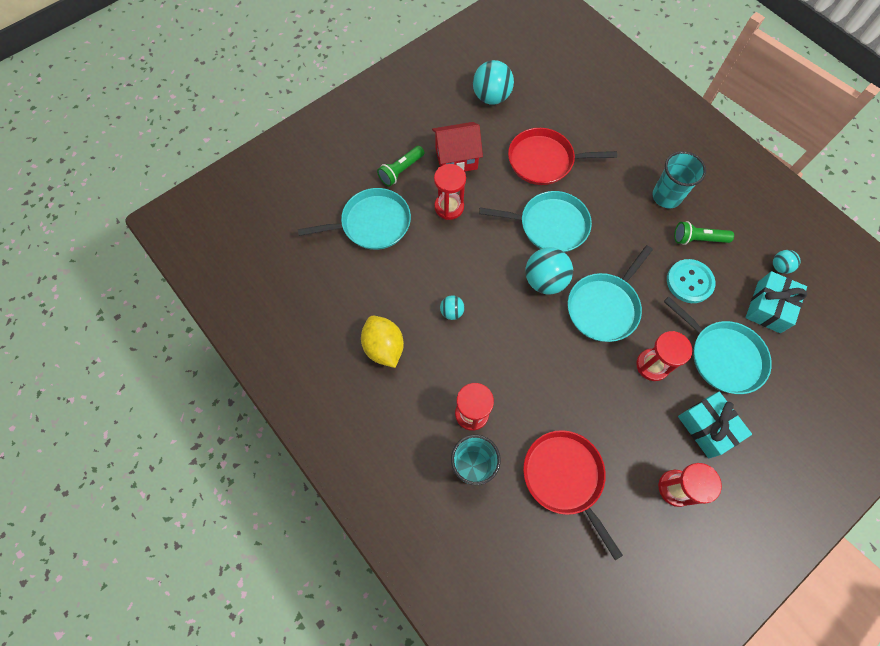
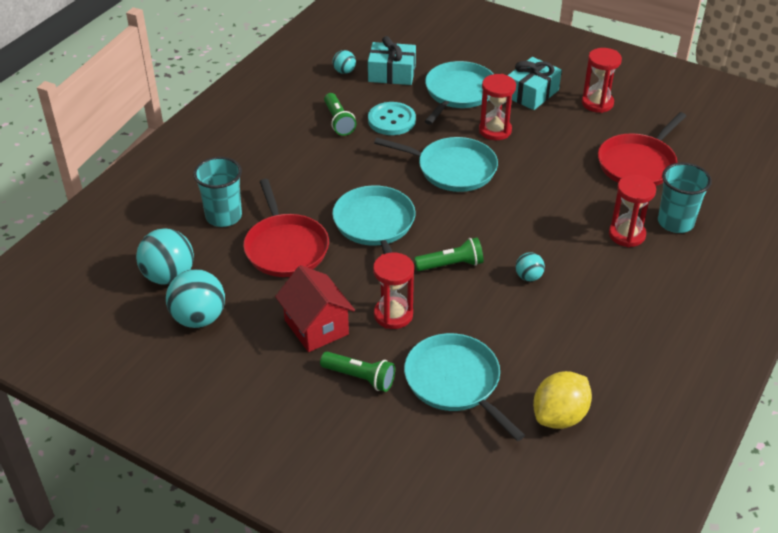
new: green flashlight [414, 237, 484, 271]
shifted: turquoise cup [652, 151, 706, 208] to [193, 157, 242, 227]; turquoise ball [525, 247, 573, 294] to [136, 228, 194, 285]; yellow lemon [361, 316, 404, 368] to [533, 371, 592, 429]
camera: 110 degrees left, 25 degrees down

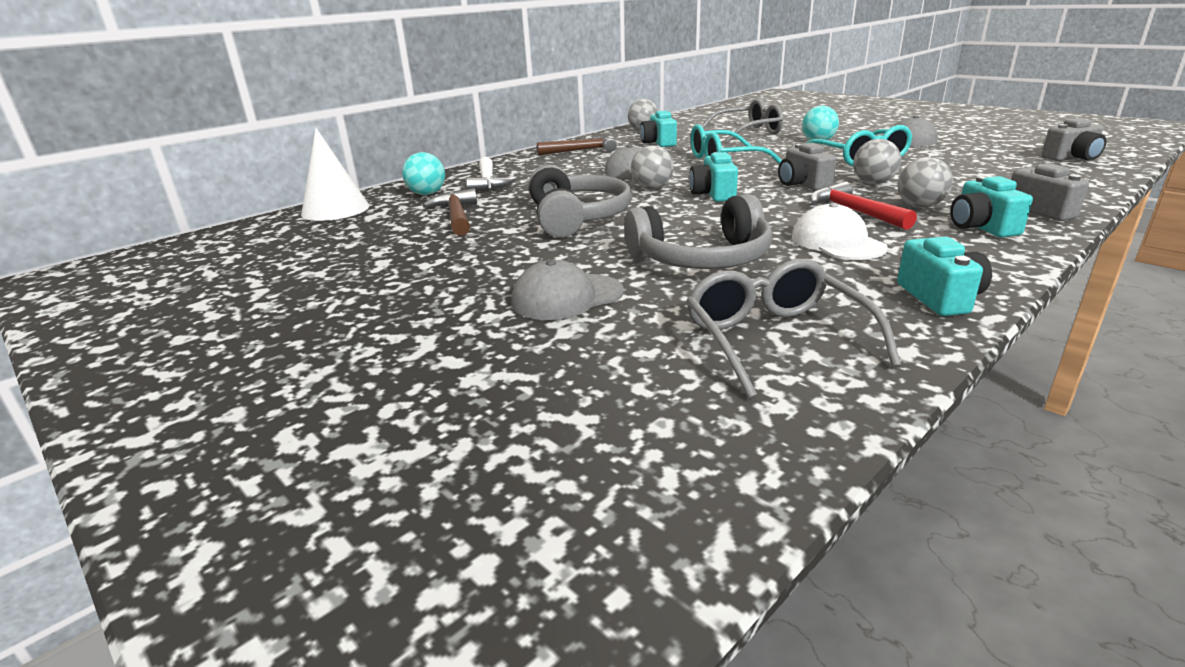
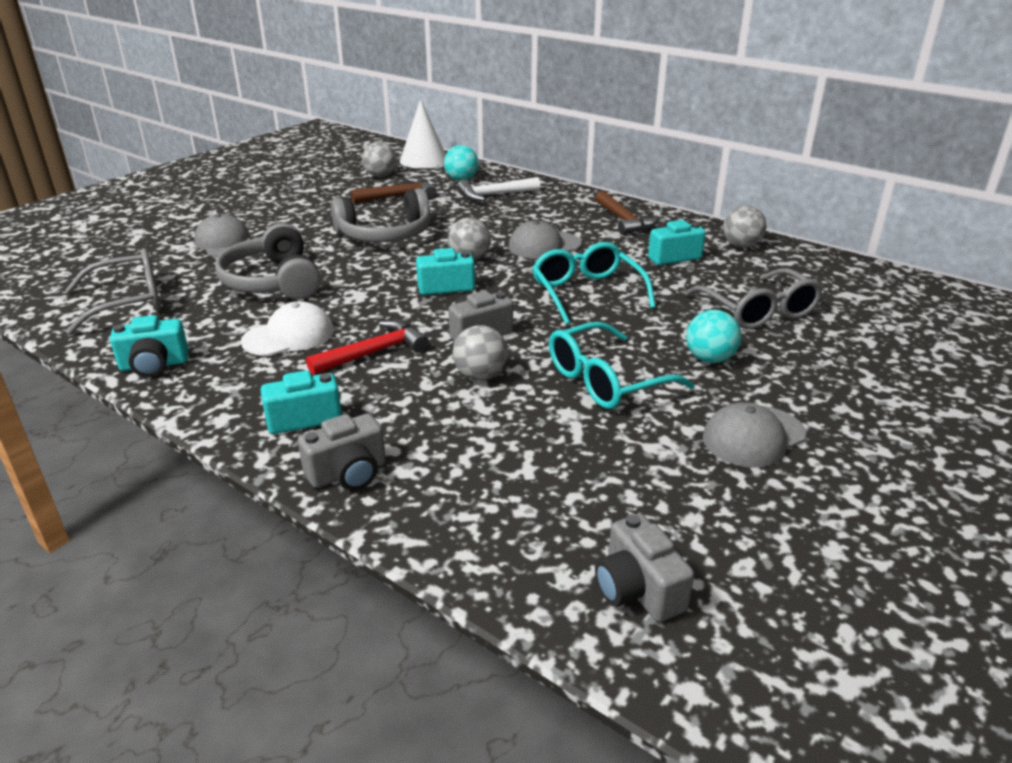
shifted: grey ball [897, 157, 953, 208] to [362, 142, 396, 177]
camera: 80 degrees right, 5 degrees up

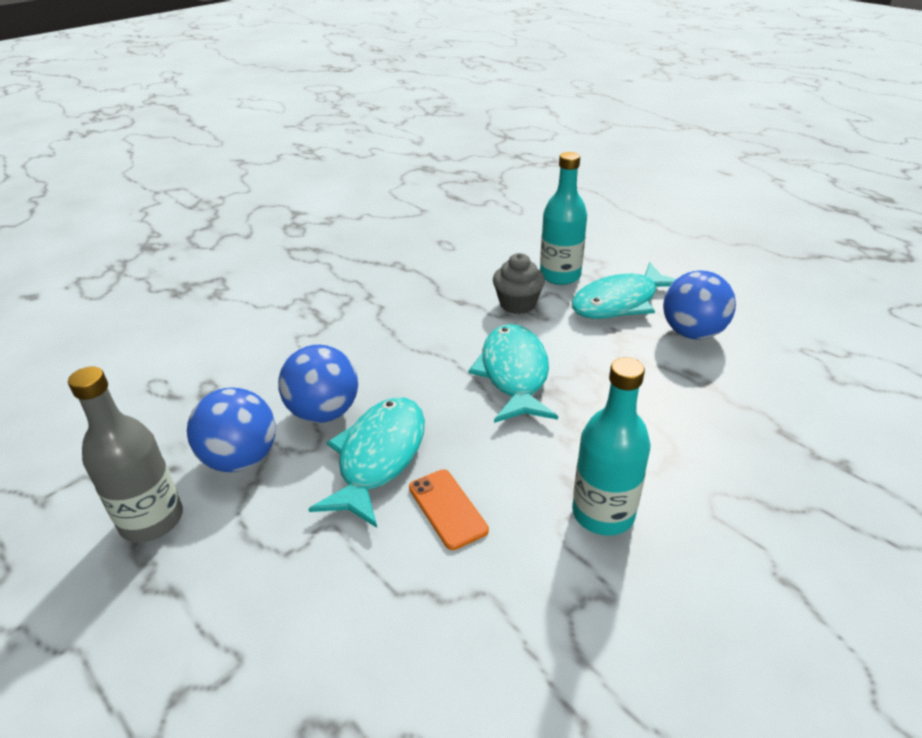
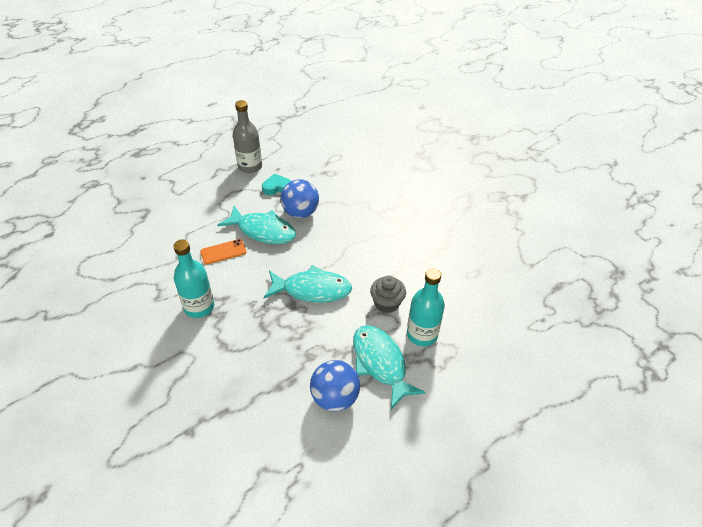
swapped: blue ball [187, 388, 275, 472] to turquoise heart [262, 174, 291, 195]
camera: 95 degrees right, 10 degrees up

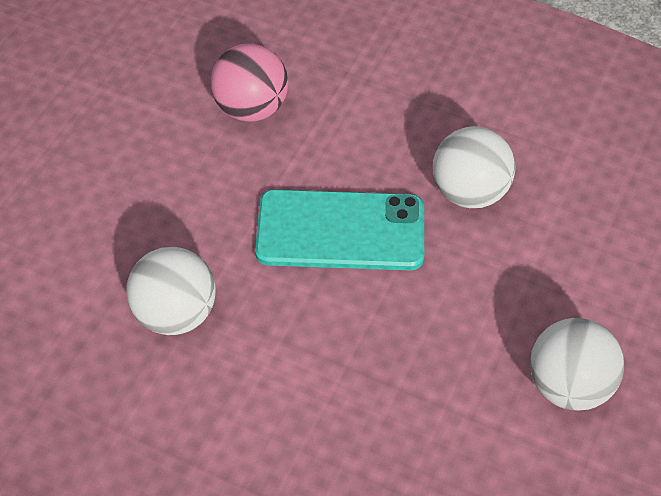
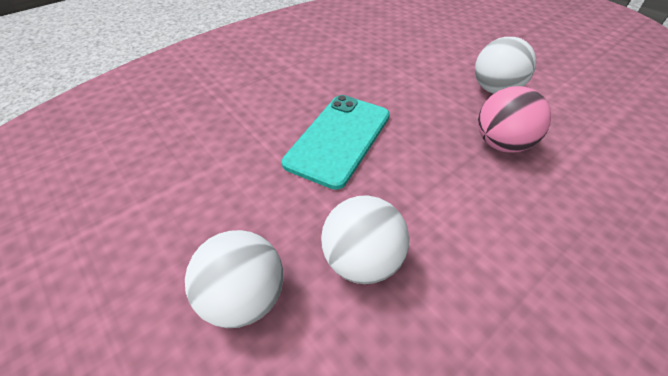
shifted: pink ball [211, 44, 288, 122] to [478, 86, 551, 153]; white ball [433, 126, 515, 208] to [185, 230, 283, 328]
camera: 65 degrees left, 5 degrees down

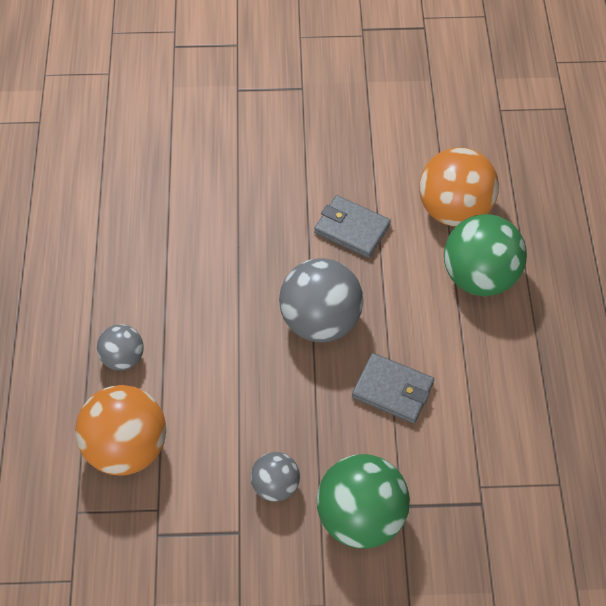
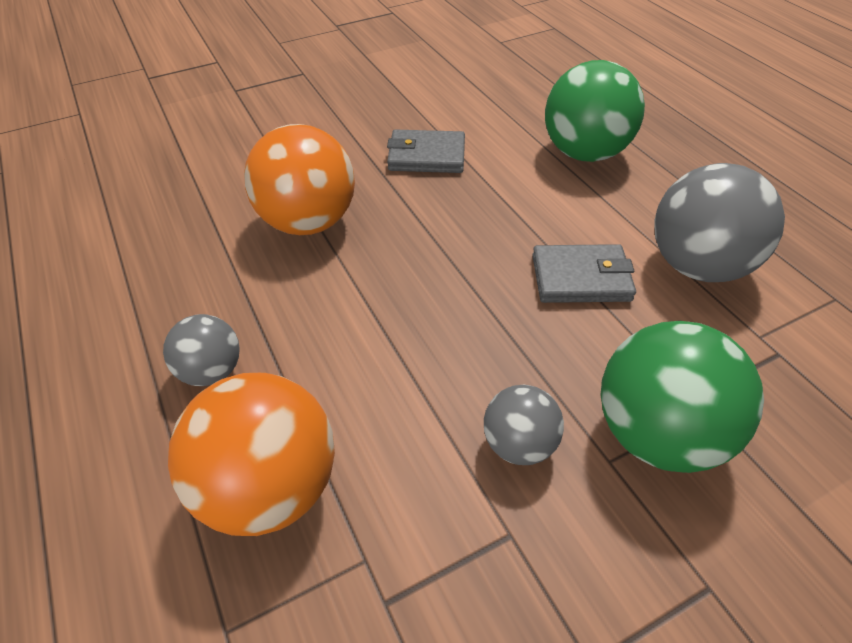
shifted: orange ball [419, 147, 499, 227] to [244, 124, 355, 235]; grey ball [279, 258, 363, 342] to [654, 163, 785, 282]
camera: 25 degrees left, 10 degrees down

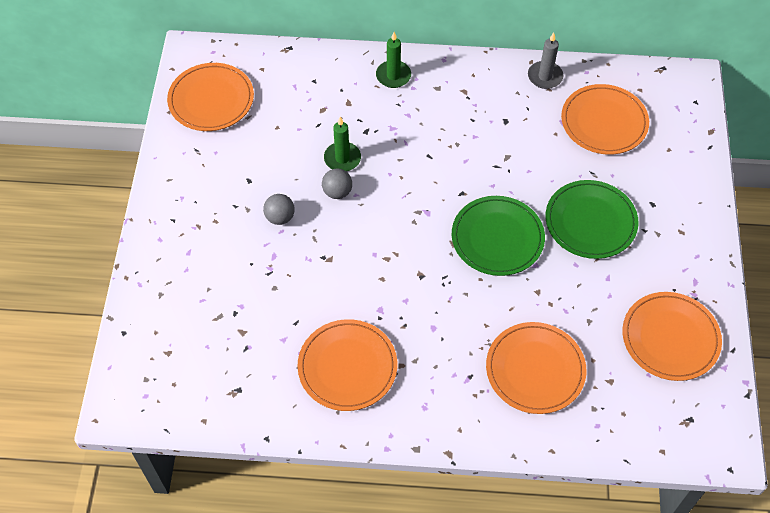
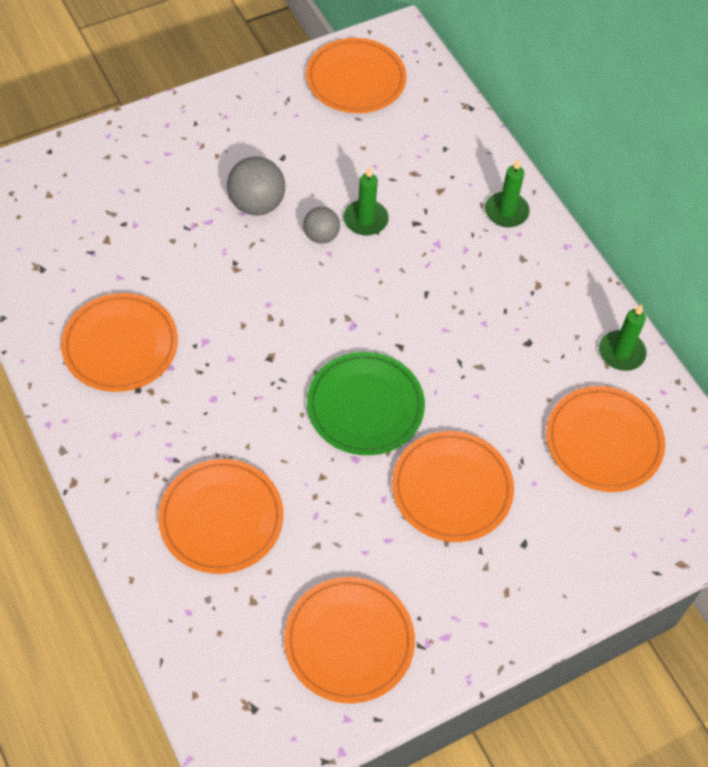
repainted: grey candle [528, 33, 563, 89] to green candle [599, 304, 646, 371]; green plate [545, 180, 639, 259] to orange plate [392, 431, 514, 542]
scaled: grey ball [263, 194, 295, 225] = [227, 156, 285, 215] x1.59
camera: 55 degrees right, 0 degrees up

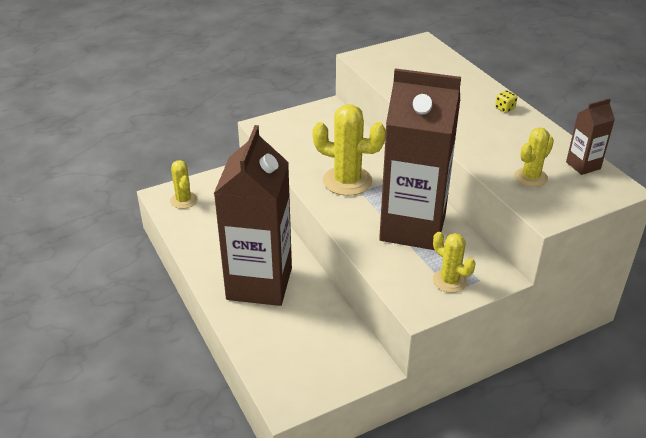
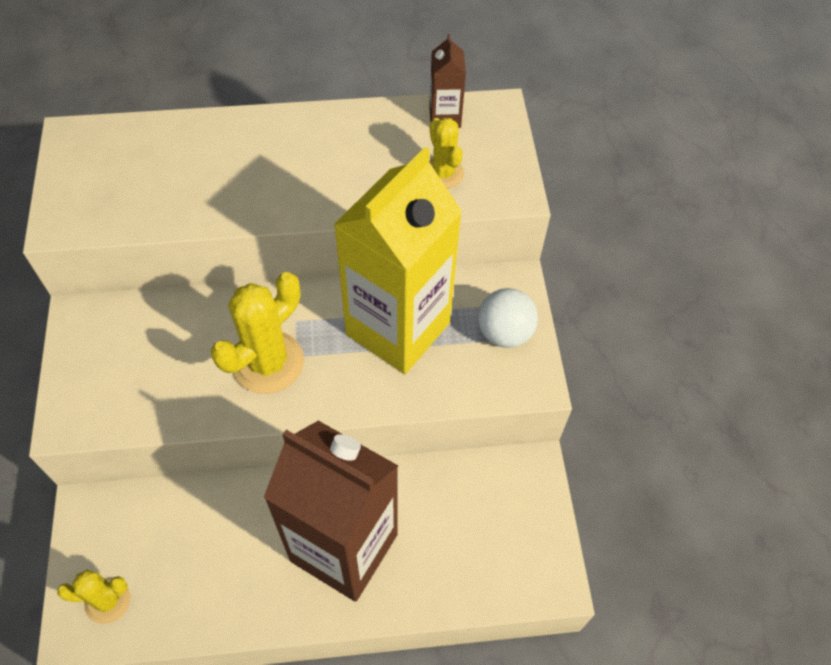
gone: yellow dice [495, 90, 517, 113]
swapped: yellow cactus [433, 232, 475, 293] to white ball [478, 288, 538, 348]
repainted: brown carton [379, 68, 461, 250] to yellow carton [334, 147, 462, 374]
camera: 70 degrees left, 20 degrees up

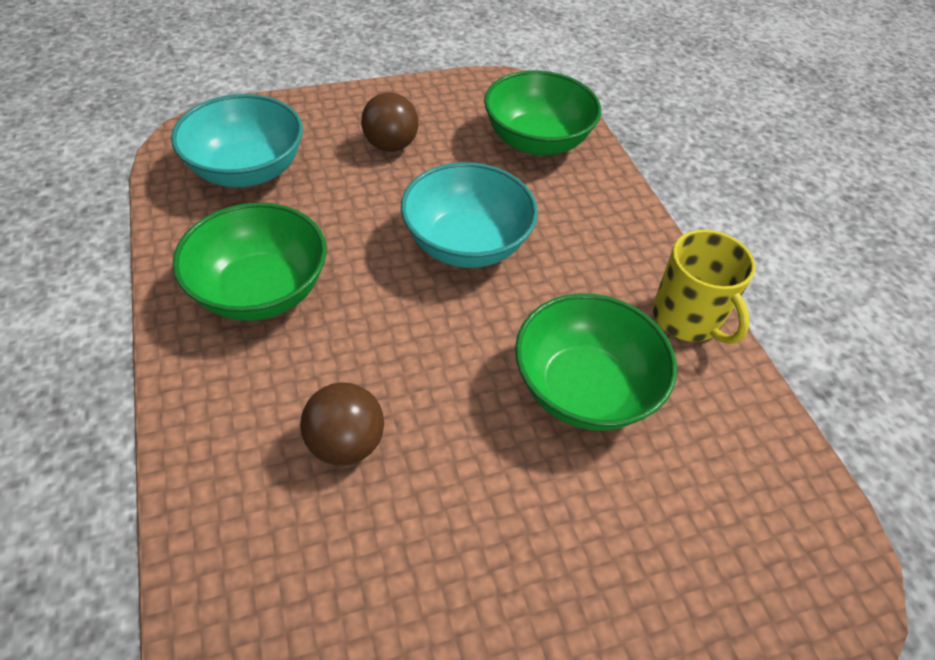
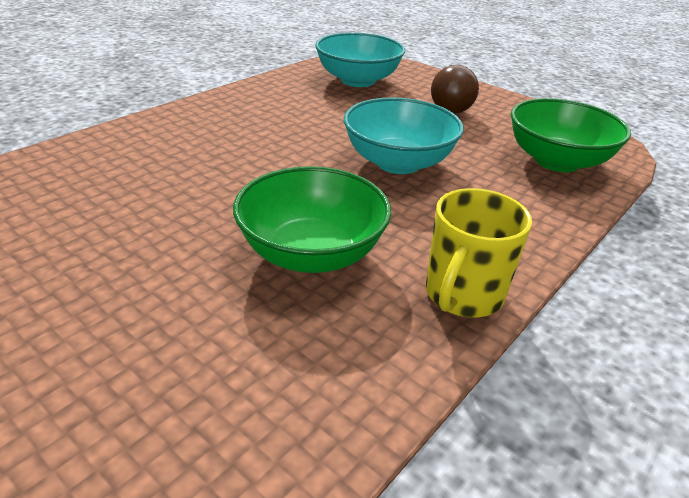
gone: green bowl [173, 202, 327, 321]; brown ball [300, 382, 384, 465]
camera: 60 degrees right, 15 degrees down

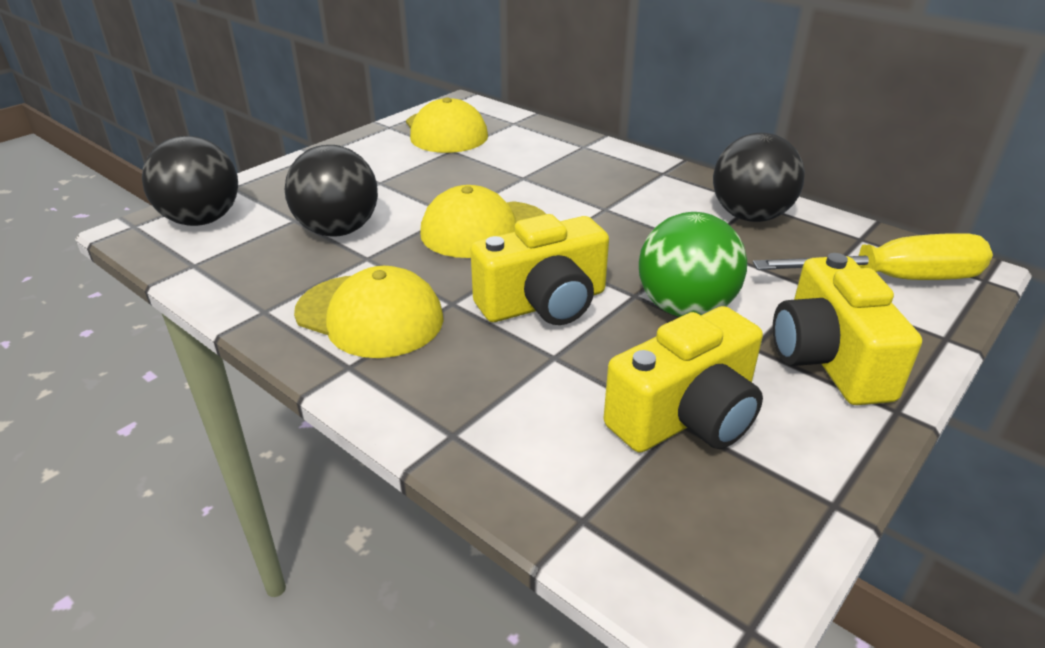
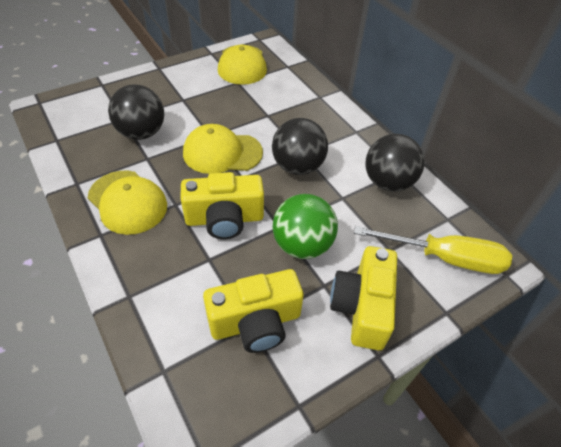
shifted: black ball [142, 136, 238, 226] to [272, 118, 328, 175]
camera: 15 degrees right, 15 degrees up

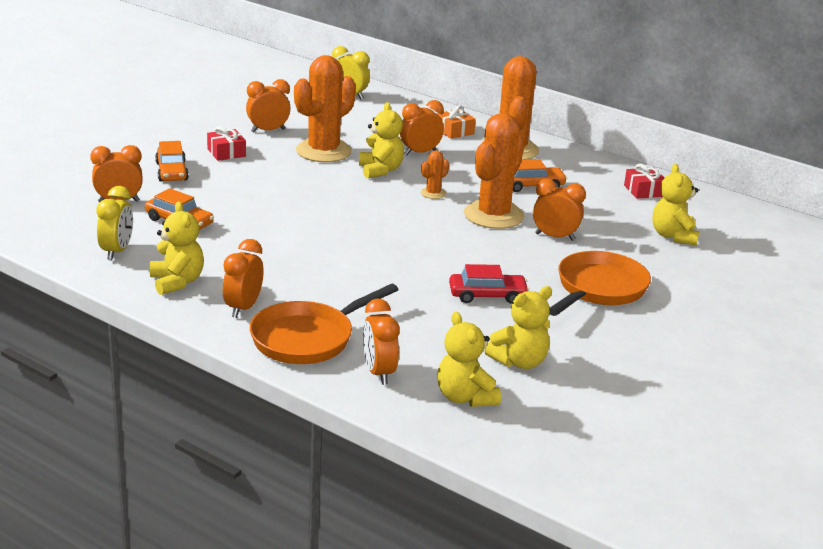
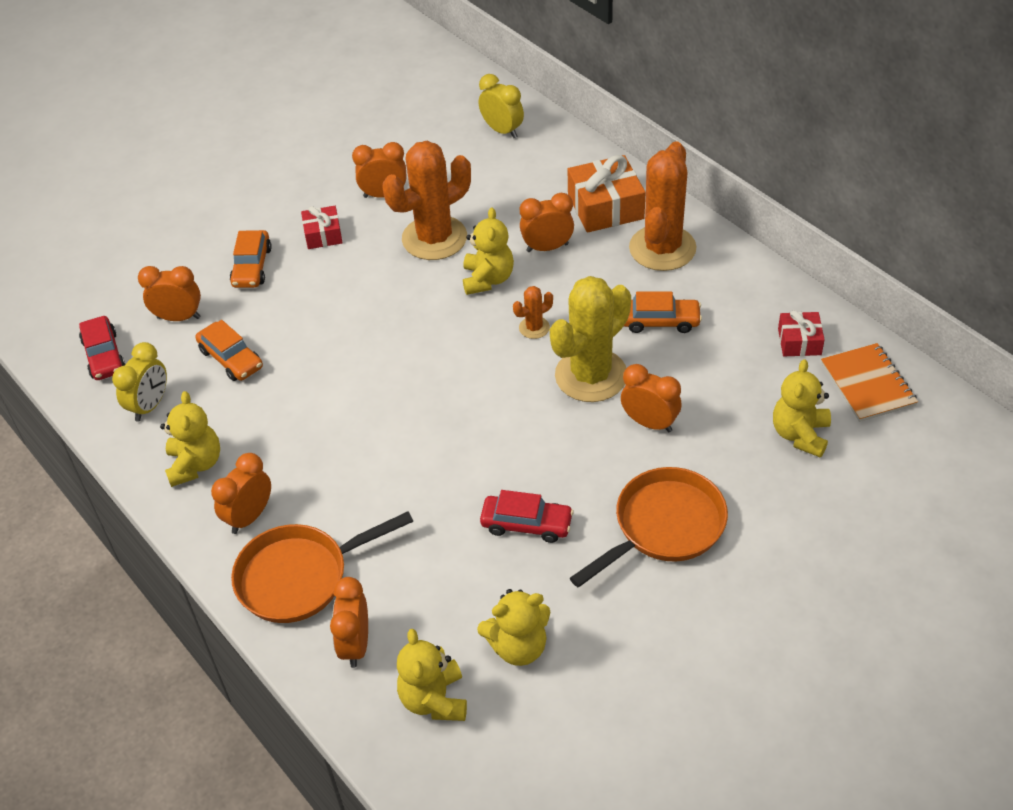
new: red car [79, 316, 125, 380]; orange notebook [821, 343, 918, 422]
repainted: orange cactus [464, 113, 524, 229] to yellow cactus [550, 276, 631, 402]
scaled: orange gift [437, 106, 476, 139] = [568, 155, 646, 233] x1.74
camera: 20 degrees right, 20 degrees up

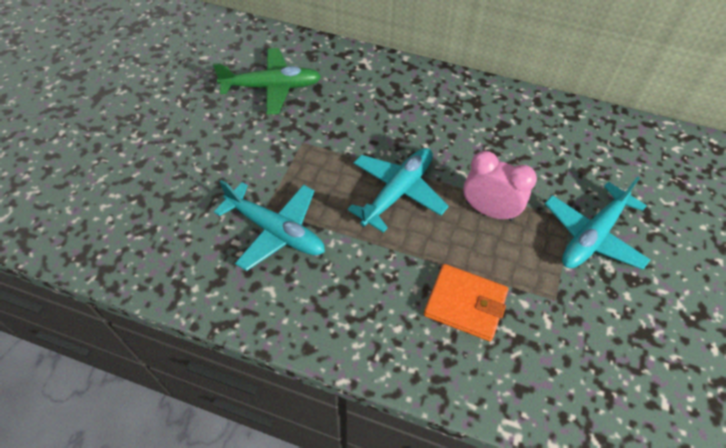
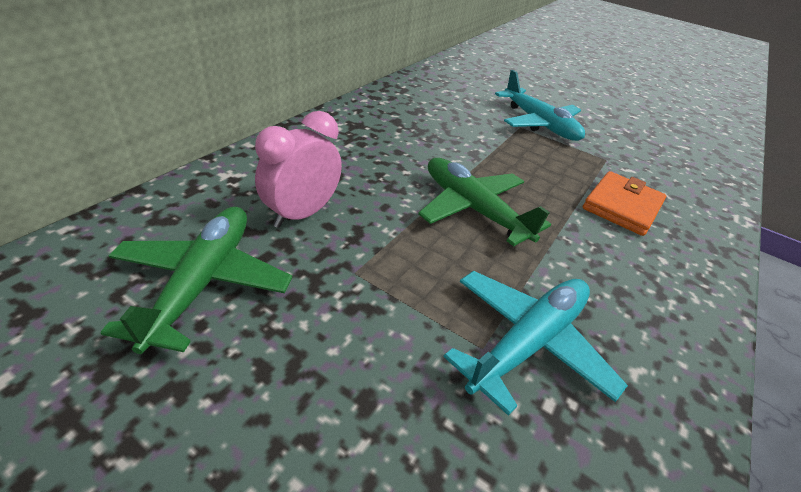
shifted: pink clock [463, 151, 537, 221] to [255, 111, 342, 228]
repainted: turquoise plane [347, 148, 449, 233] to green plane [418, 158, 551, 246]
camera: 80 degrees left, 15 degrees down

